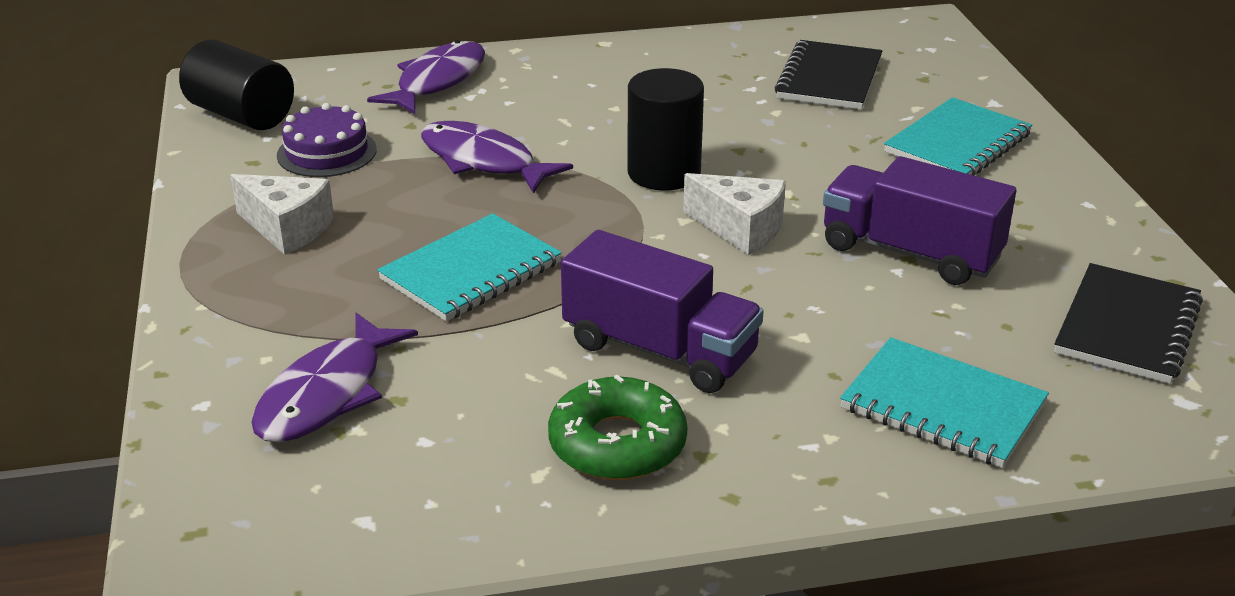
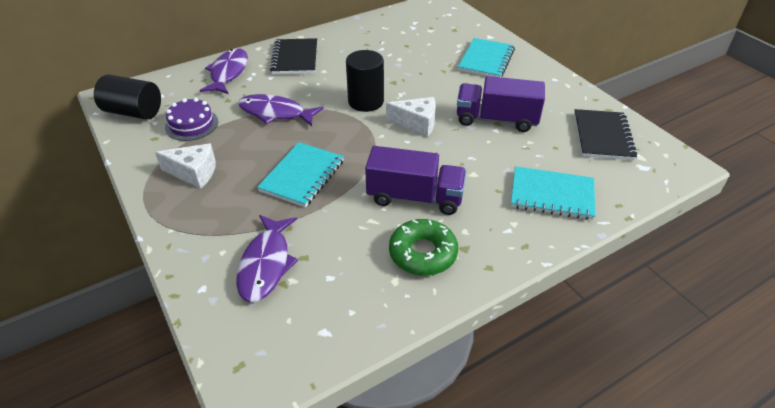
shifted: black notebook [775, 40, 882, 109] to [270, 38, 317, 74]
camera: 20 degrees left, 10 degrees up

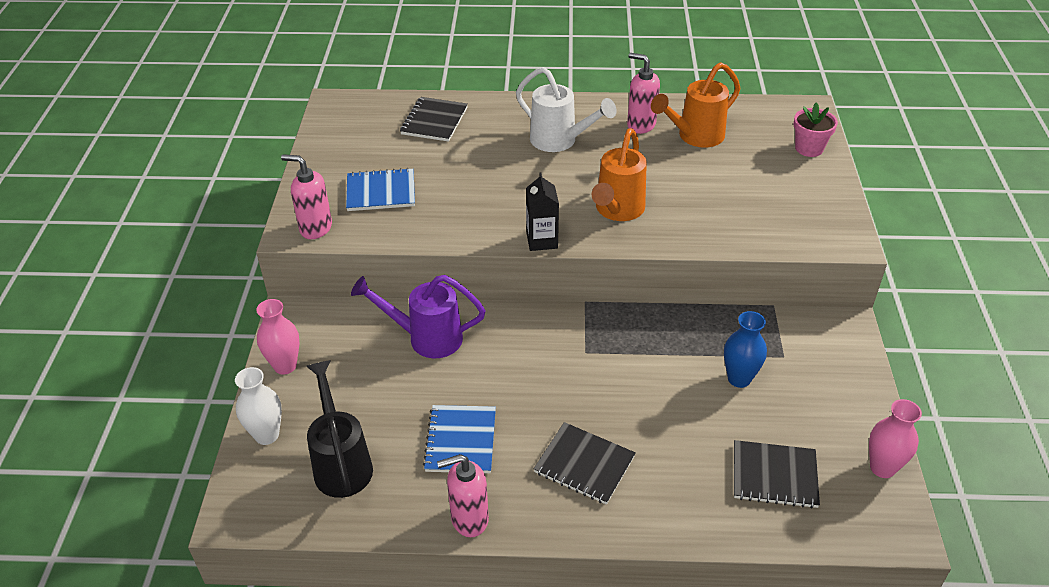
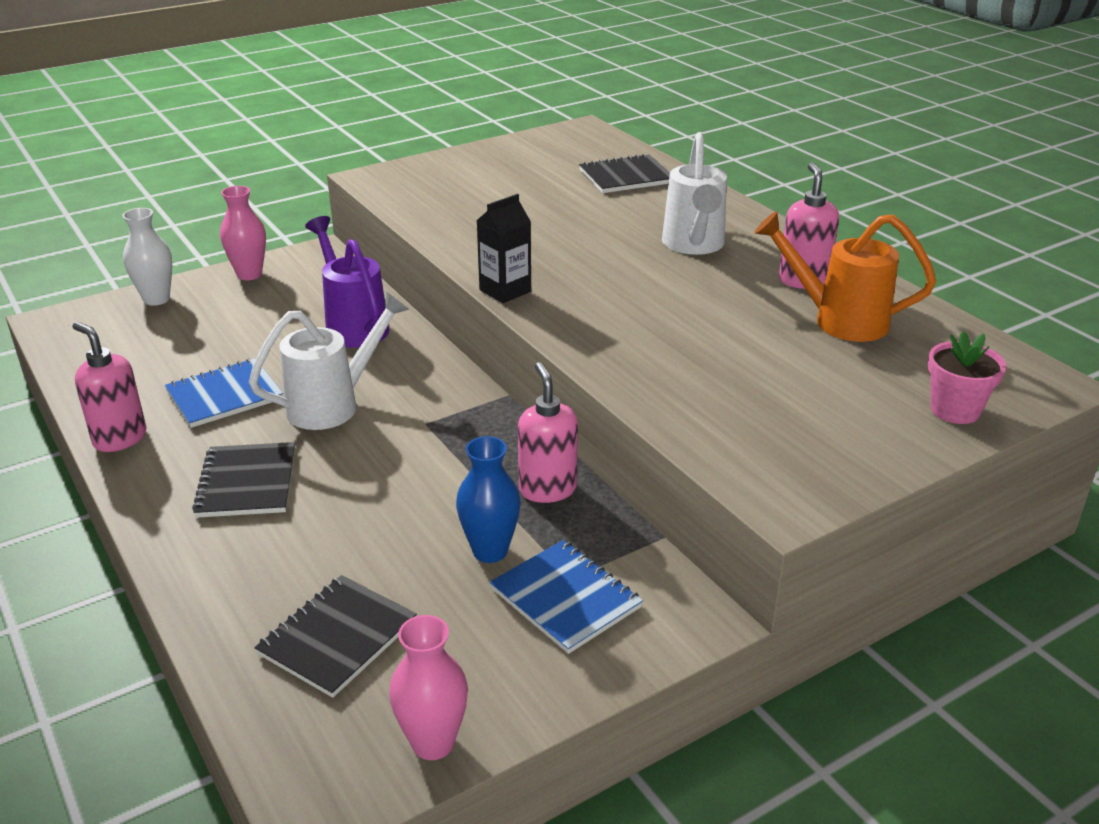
gone: orange watering can [591, 128, 647, 221]; black watering can [306, 360, 373, 498]
new: white watering can [249, 291, 410, 430]
shifted: pink soap dispenser [281, 154, 332, 239] to [518, 362, 578, 503]; blue notebook [346, 168, 415, 211] to [490, 540, 643, 654]
rotated: black notebook [734, 440, 820, 509] = [254, 575, 417, 698] 60 degrees clockwise
camera: 55 degrees right, 10 degrees down

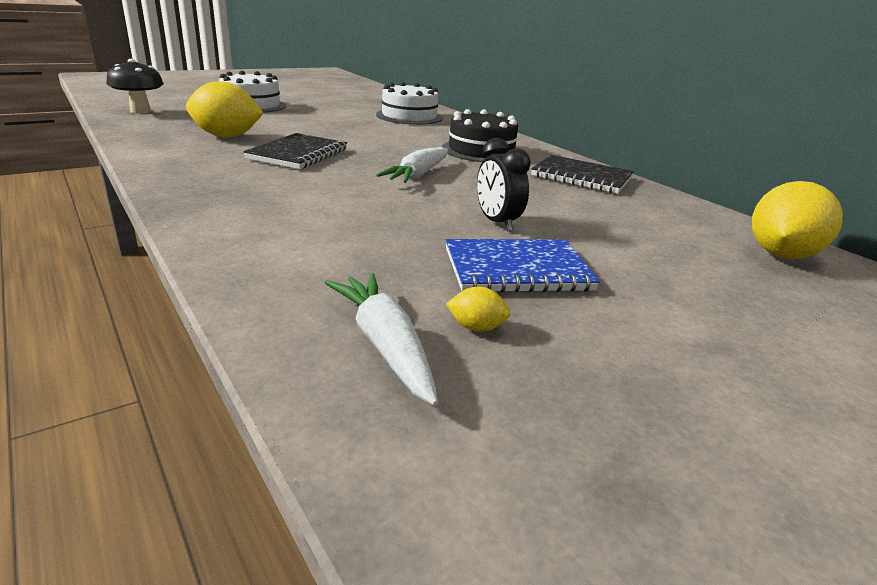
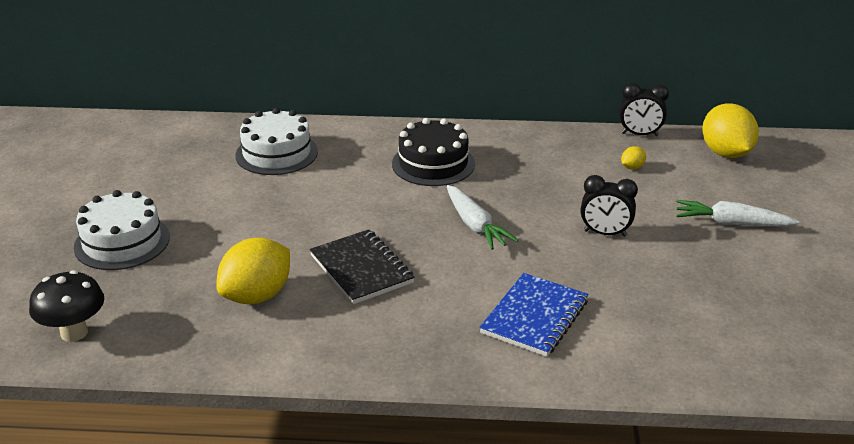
gone: black notebook [531, 155, 634, 194]
new: black clock [619, 83, 669, 136]
shifted: blue notebook [446, 239, 600, 293] to [479, 273, 589, 357]; white carrot [325, 273, 438, 406] to [676, 200, 799, 227]; yellow lemon [446, 286, 510, 332] to [621, 146, 646, 169]
camera: 50 degrees left, 5 degrees up

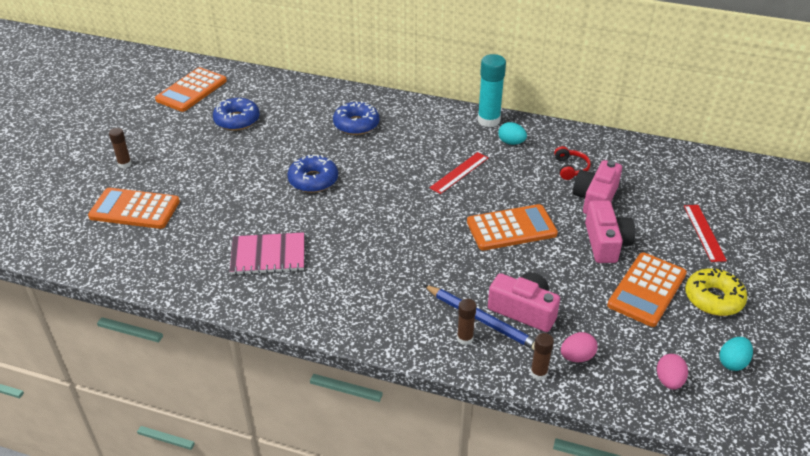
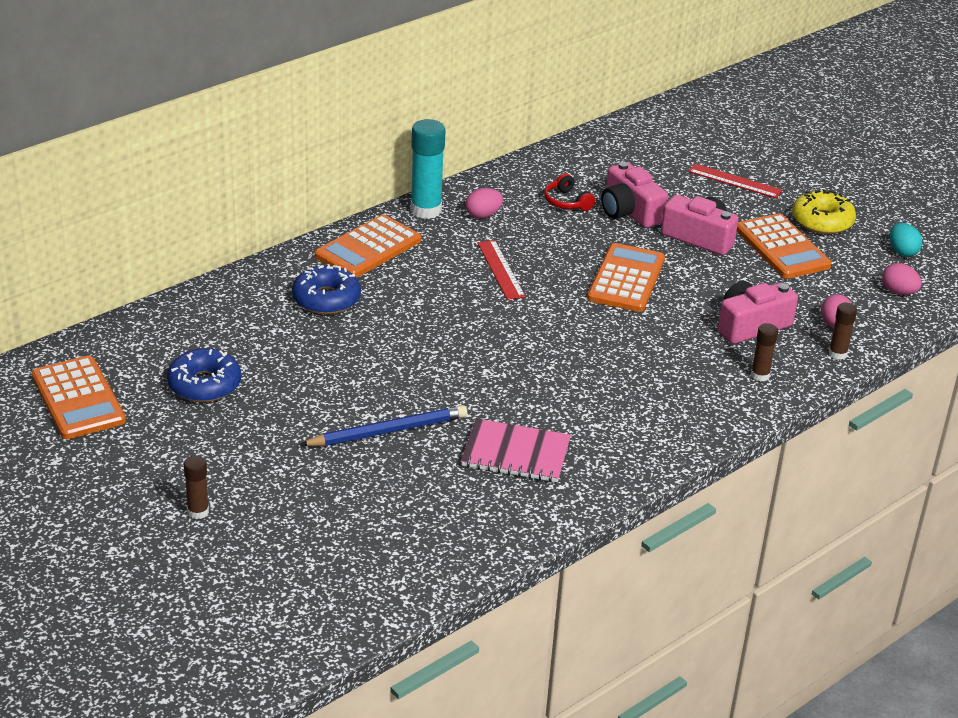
gone: blue donut [287, 154, 338, 193]
shifted: orange calculator [88, 188, 180, 229] to [315, 215, 421, 278]; blue pencil [424, 285, 535, 350] to [299, 405, 467, 446]
repainted: turquoise egg [498, 122, 527, 145] to pink egg [466, 188, 503, 218]
rotated: red headphones [554, 146, 591, 180] = [544, 173, 595, 211] 150 degrees counterclockwise; pink notebook [230, 232, 304, 275] = [461, 418, 571, 482] 75 degrees clockwise
camera: 60 degrees left, 5 degrees down

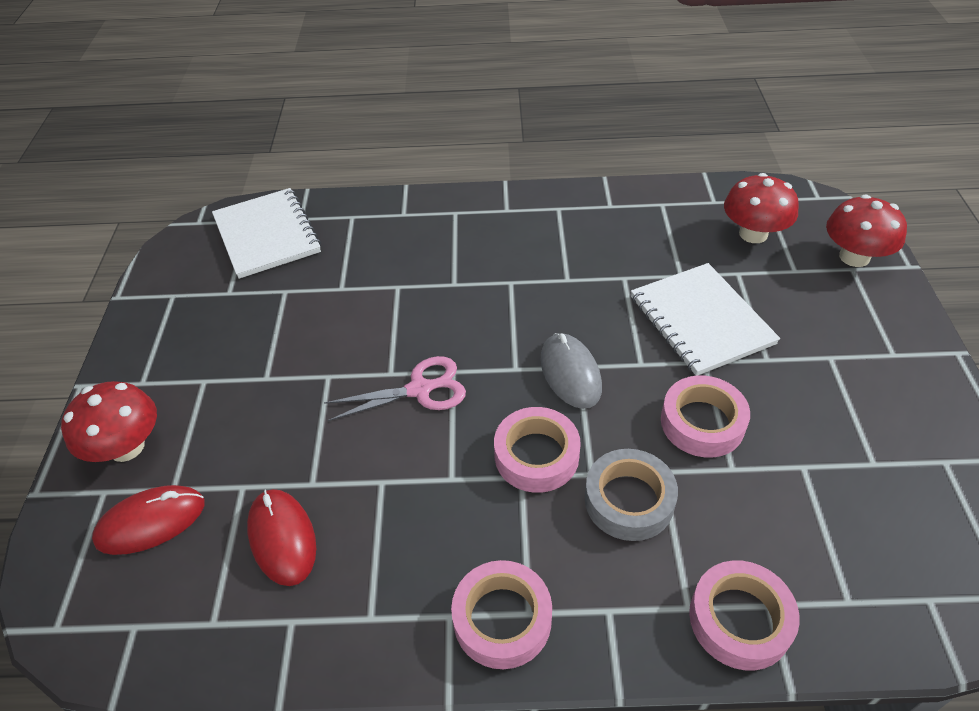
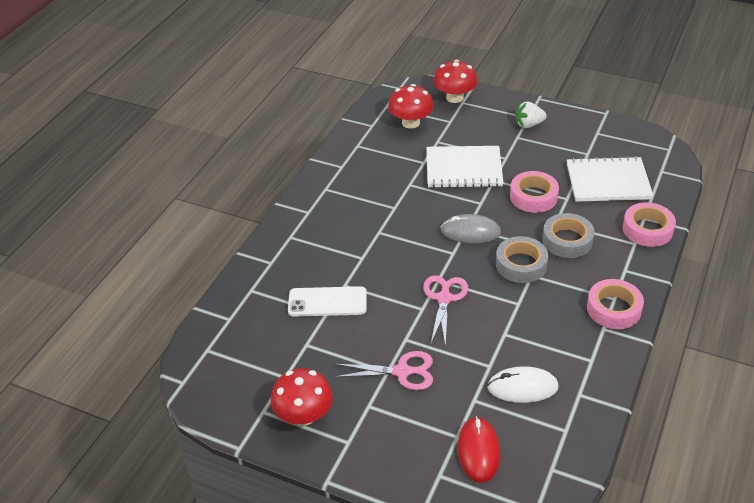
new: white strawberry [515, 101, 547, 129]; white phone [288, 286, 367, 317]; pink scissors [334, 351, 433, 390]
shifted: white notebook [212, 188, 321, 279] to [567, 156, 654, 202]; red mushroom [61, 381, 157, 462] to [271, 368, 333, 426]
repainted: pink tape [494, 407, 581, 493] to grey tape [496, 236, 548, 283]; red mouse [247, 489, 316, 586] to white mouse [487, 366, 558, 403]
camera: 65 degrees left, 5 degrees down

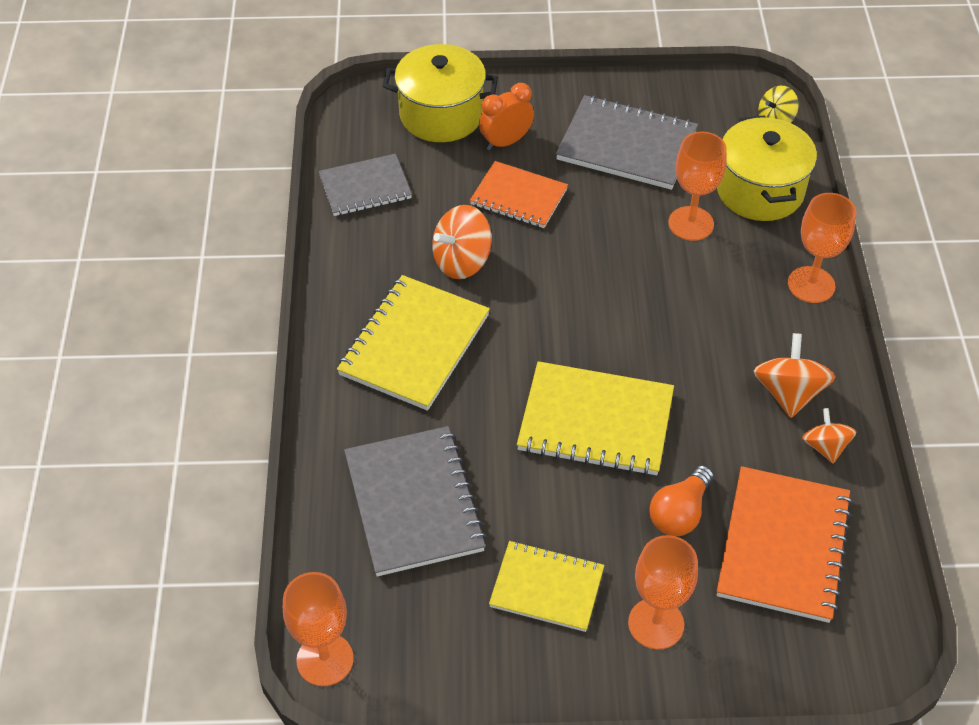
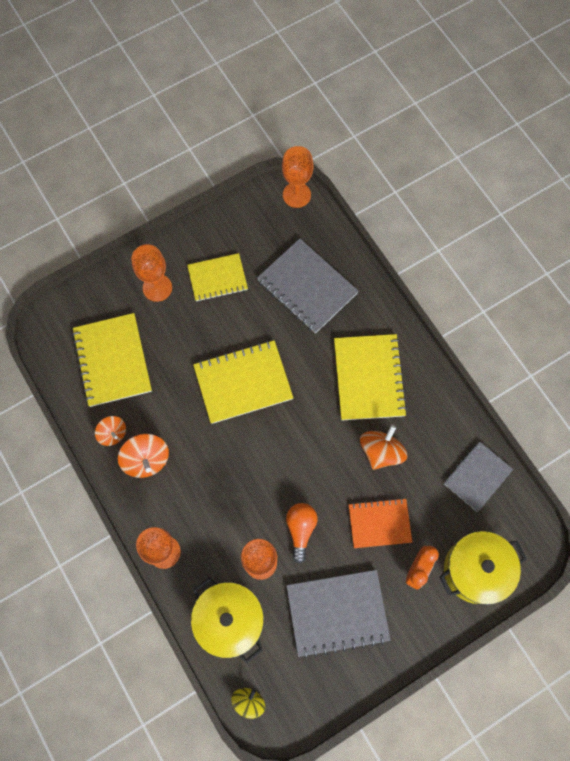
shifted: orange light bulb [649, 465, 714, 536] to [286, 503, 317, 563]
repainted: orange notebook [717, 466, 852, 623] to yellow notebook [72, 313, 152, 407]
camera: 150 degrees right, 20 degrees up

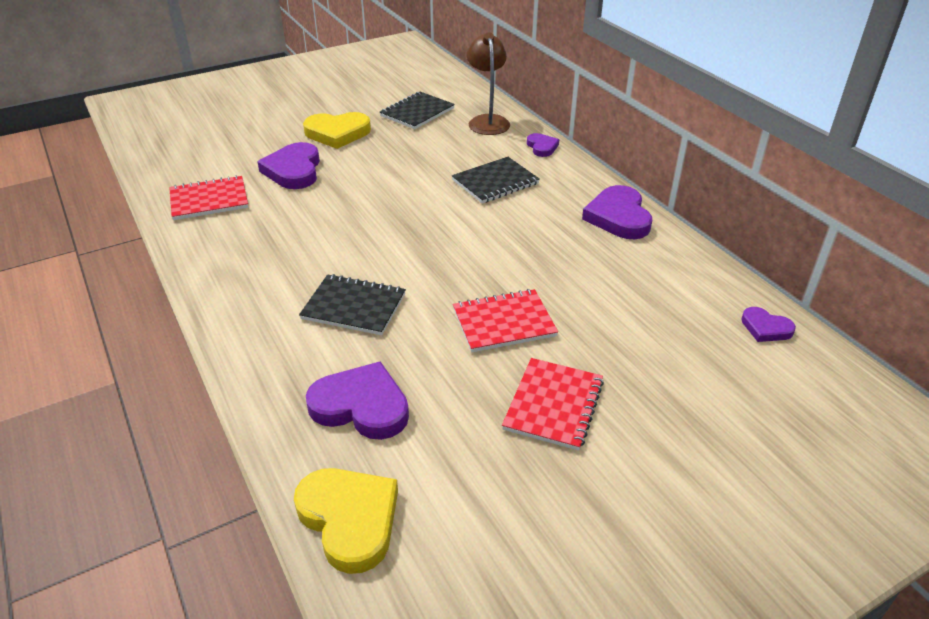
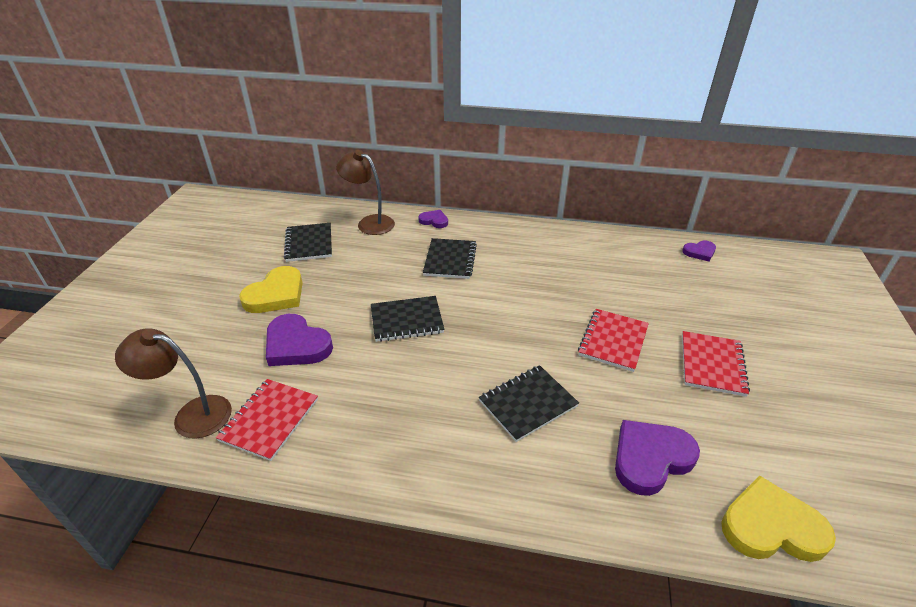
gone: purple heart [582, 185, 652, 239]
new: black notebook [371, 296, 445, 342]; brown lamp [115, 329, 232, 439]
rotated: red notebook [502, 358, 604, 451] = [682, 331, 750, 397] 45 degrees clockwise
camera: 50 degrees left, 0 degrees up

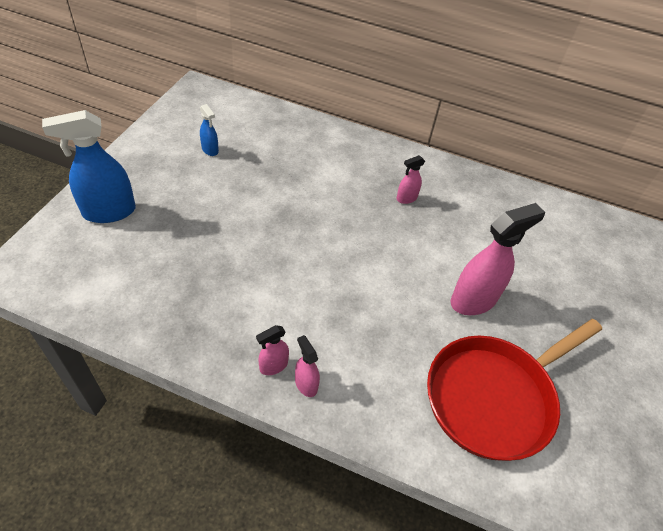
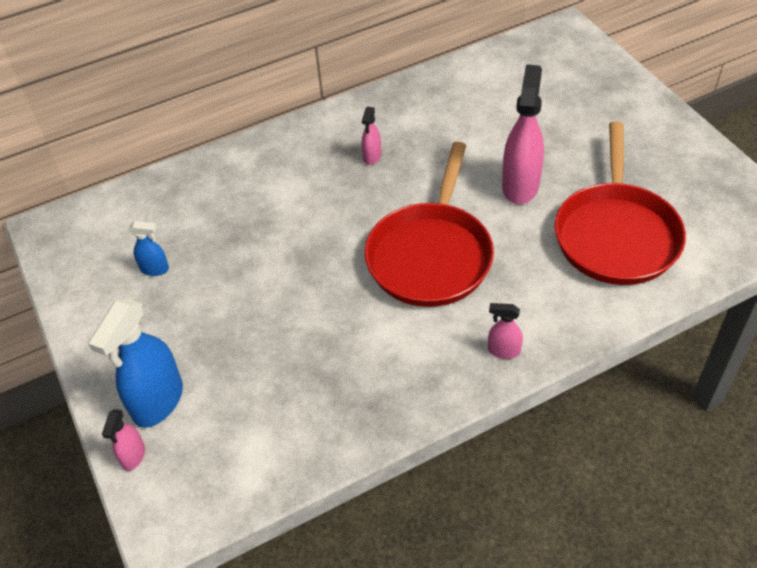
new: red pan [365, 142, 494, 307]
shifted: pink spray bottle [256, 325, 289, 375] to [102, 409, 145, 471]
camera: 40 degrees left, 0 degrees up

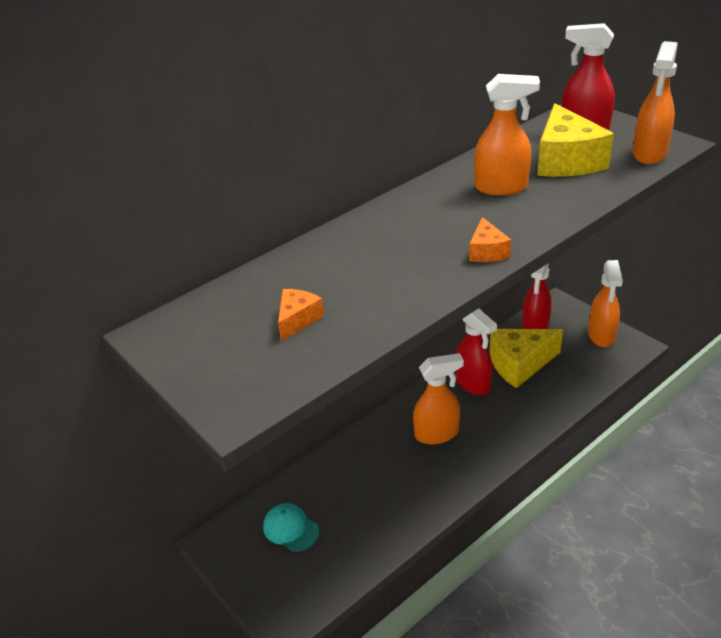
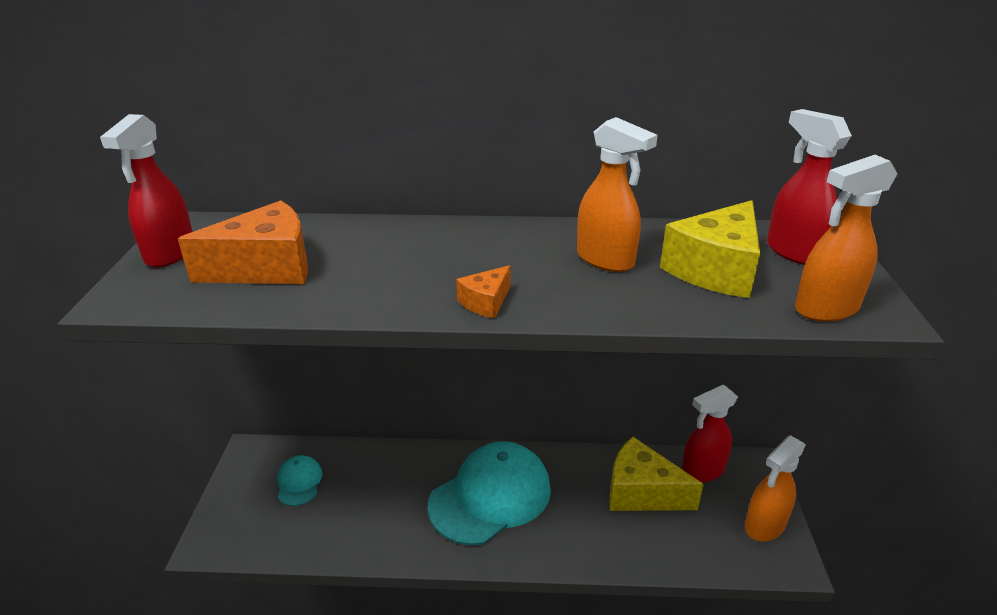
shifted: red spray bottle [455, 308, 497, 395] to [100, 114, 193, 267]
swapped: orange spray bottle [413, 353, 464, 445] to turquoise cap [428, 441, 551, 546]
scaled: orange cheese [278, 289, 324, 341] = [178, 200, 308, 284] x2.03
camera: 40 degrees right, 5 degrees down

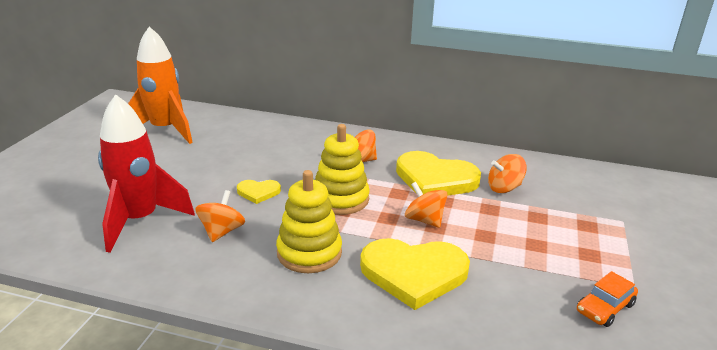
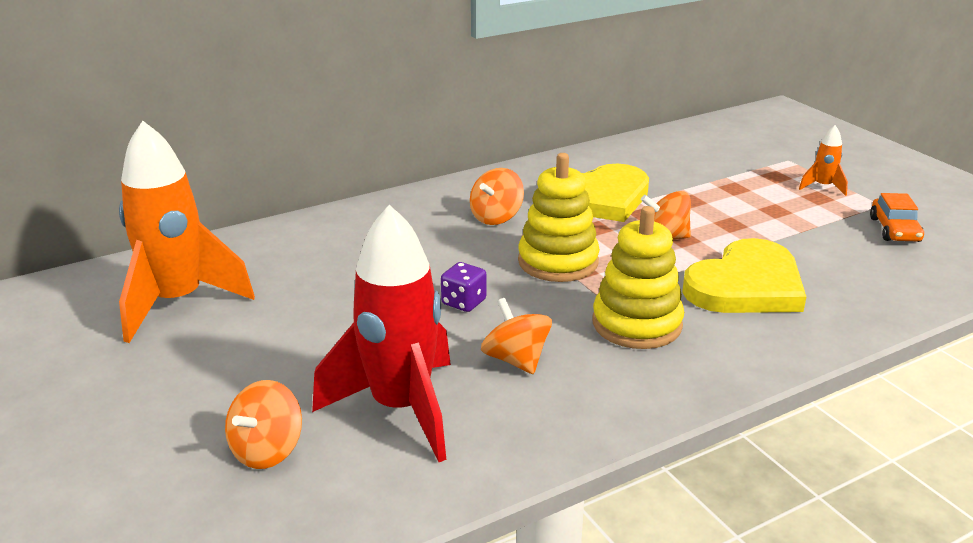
new: orange rocket [799, 125, 848, 196]
shifted: orange spinning top [488, 154, 527, 193] to [225, 380, 302, 469]
swapped: yellow heart [237, 180, 281, 204] to purple dice [441, 262, 487, 312]
camera: 45 degrees left, 0 degrees up

